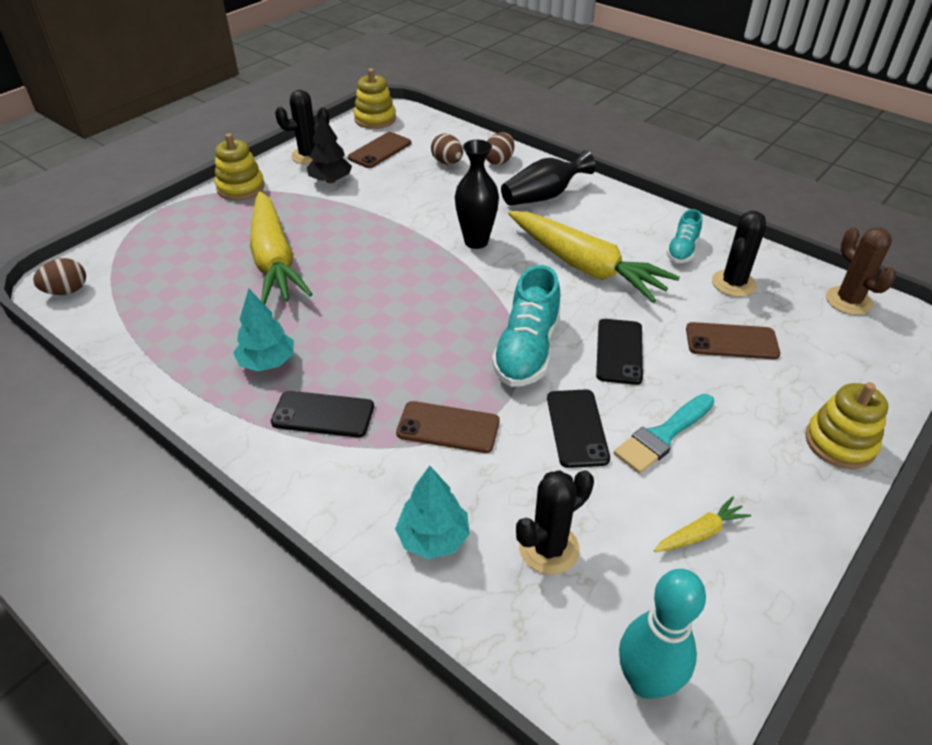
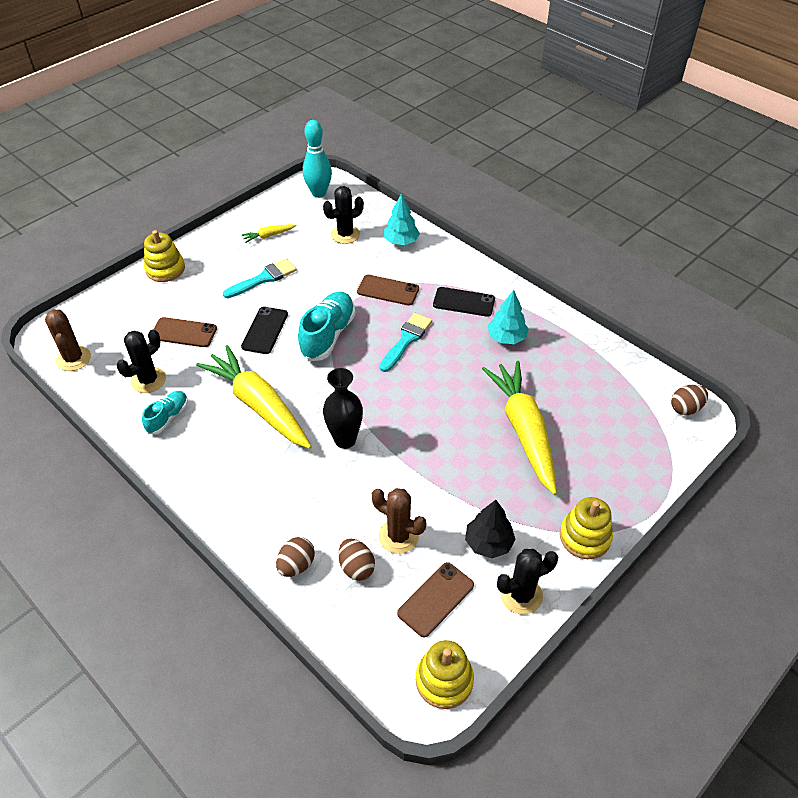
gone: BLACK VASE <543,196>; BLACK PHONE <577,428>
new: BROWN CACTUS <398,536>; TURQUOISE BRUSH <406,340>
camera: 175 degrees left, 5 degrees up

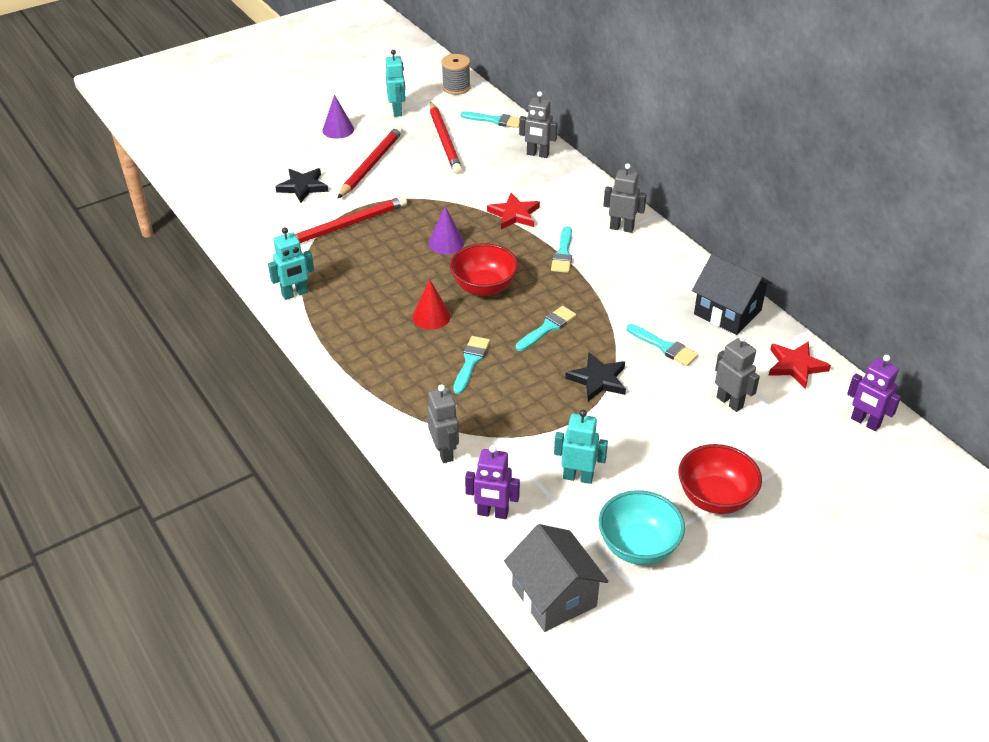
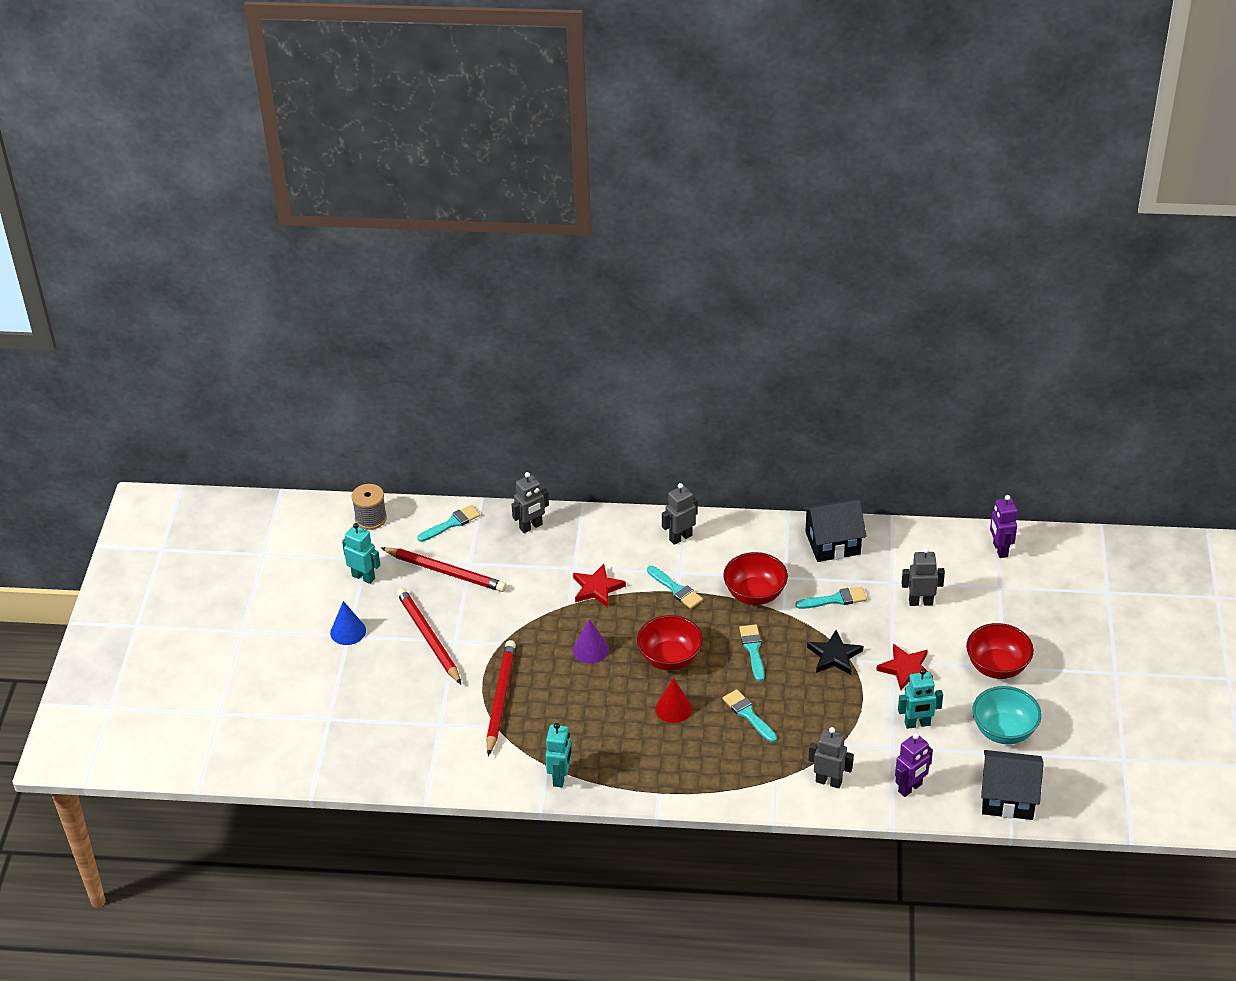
gone: BLACK STAR <303,187>
new: RED BOWL <755,594>
shifted: RED STAR <796,366> to <905,669>
repainted: PURPLE CONE <338,129> to BLUE CONE <348,631>; GREY HOUSE <554,596> to BLACK HOUSE <1008,798>
rotated: TURQUOISE ROBOT <578,477> = <917,724> 150 degrees counterclockwise; PURPLE ROBOT <865,422> = <1000,550> 90 degrees clockwise
camera: 50 degrees left, 0 degrees up

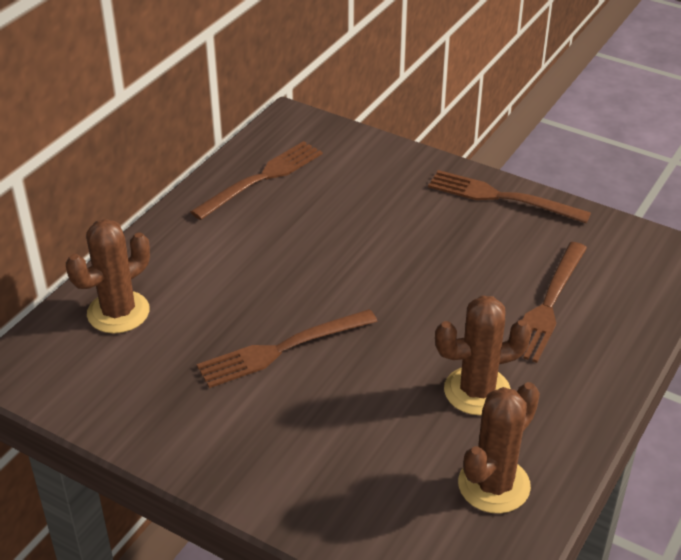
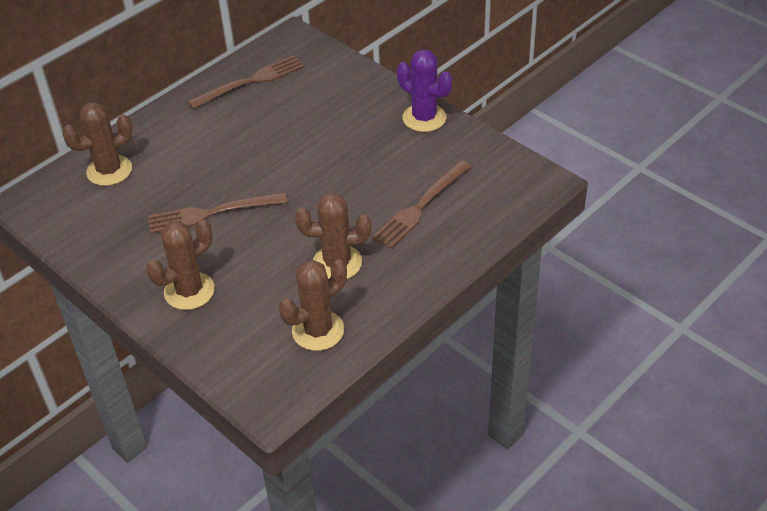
new: BROWN CACTUS <189,291>
swapped: BROWN FORK <500,197> to PURPLE CACTUS <424,118>
camera: 15 degrees right, 5 degrees up

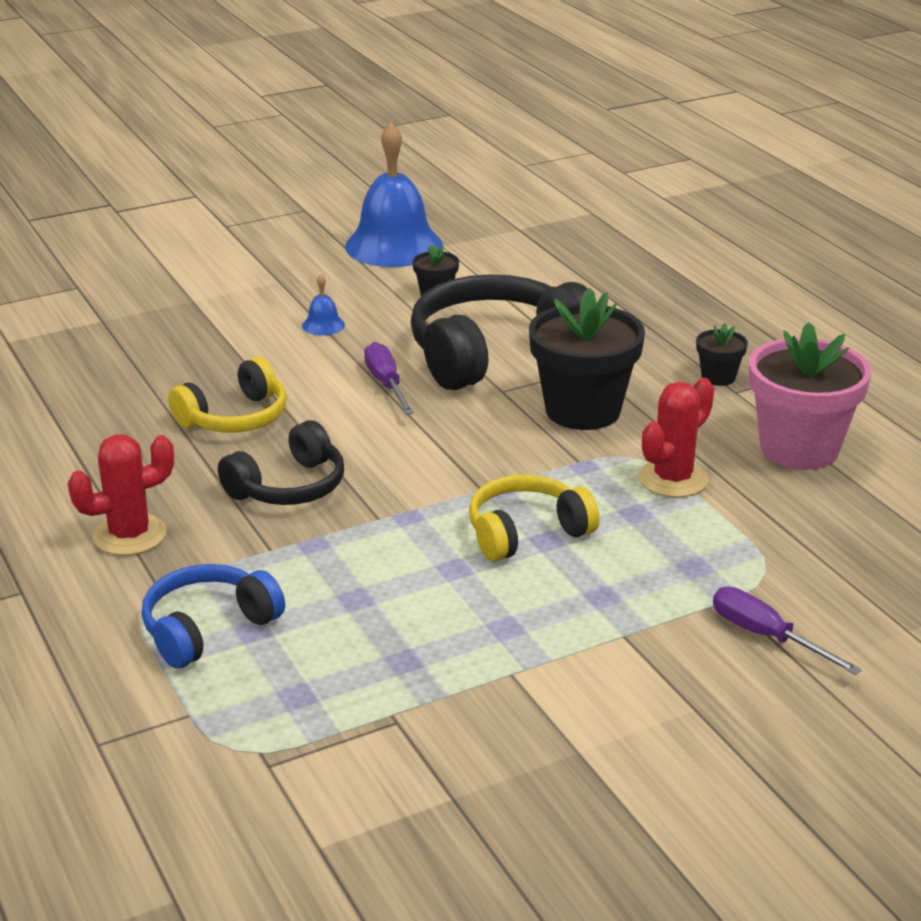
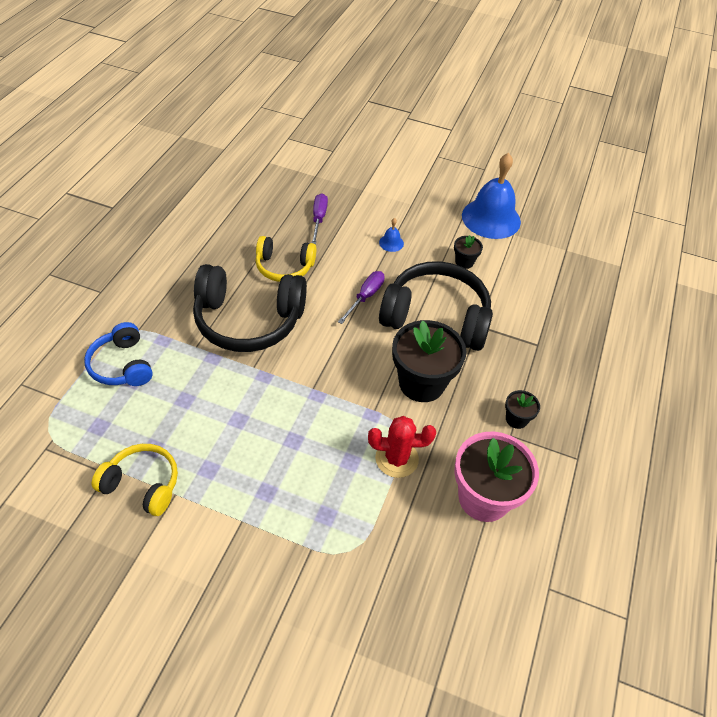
gone: RED CACTUS <129,535>
shifted: YELLOW HEADPHONES <526,532> to <142,484>; PURPLE SCREWDRIVER <766,636> to <319,219>
rotated: BLUE HEADPHONES <208,628> = <122,365> 120 degrees counterclockwise
scaled: BLACK HEADPHONES <289,487> = <248,320> x1.72
camera: 45 degrees right, 20 degrees up

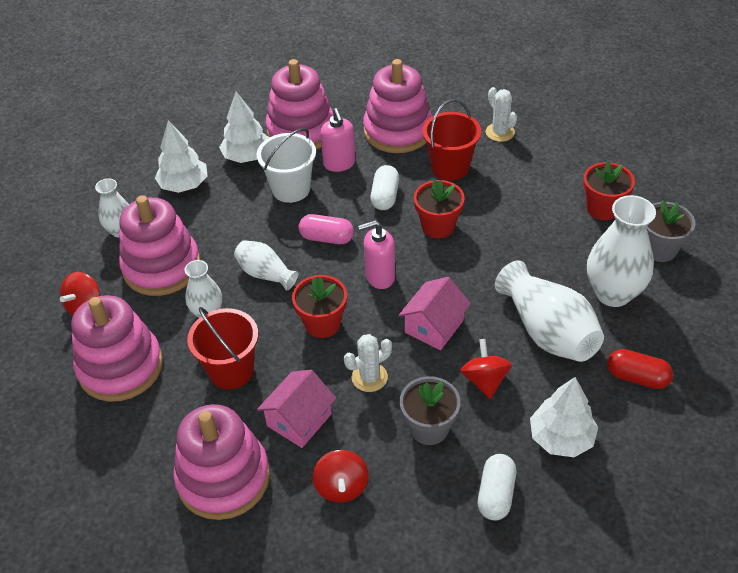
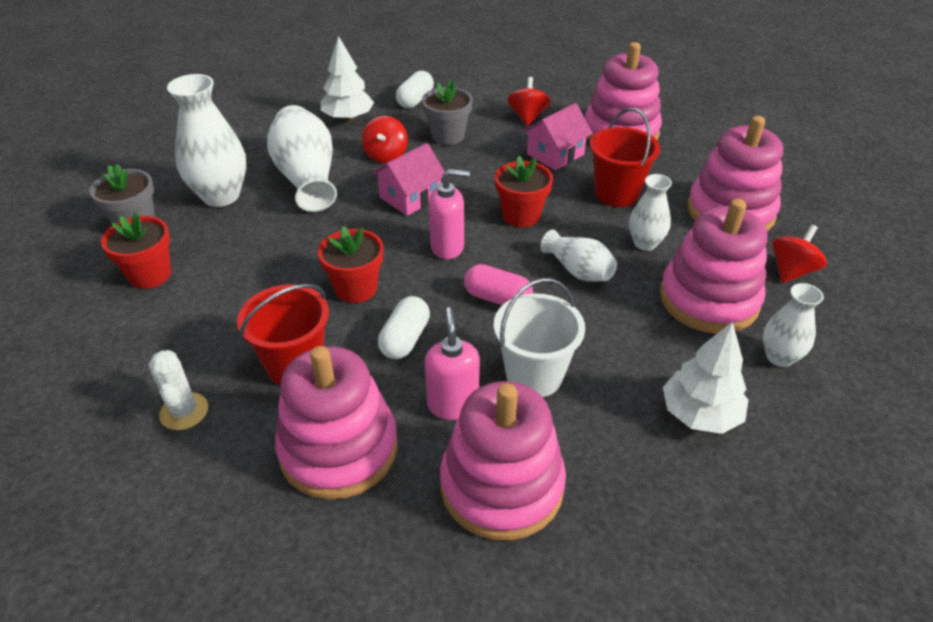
gone: WHITE TREE <247,156>; WHITE CACTUS <369,377>; RED CAPSULE <637,377>
camera: 170 degrees left, 5 degrees down

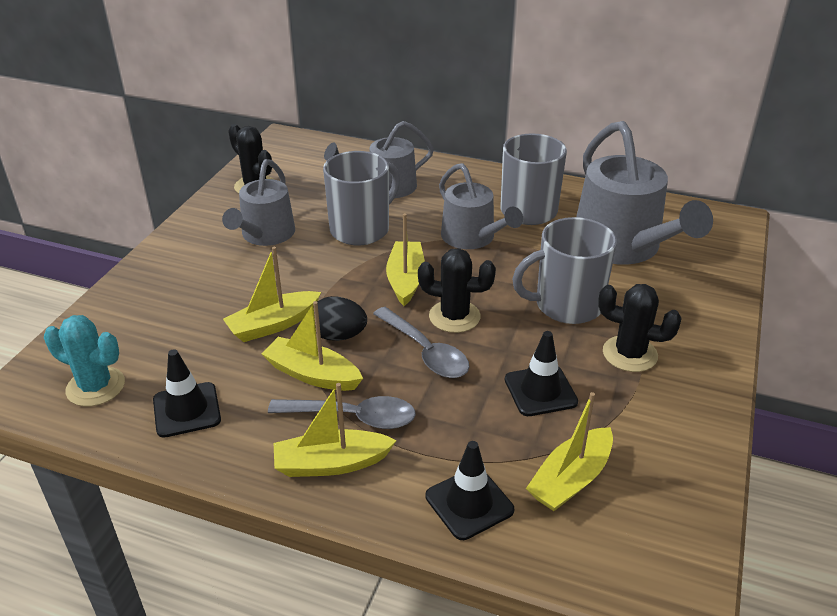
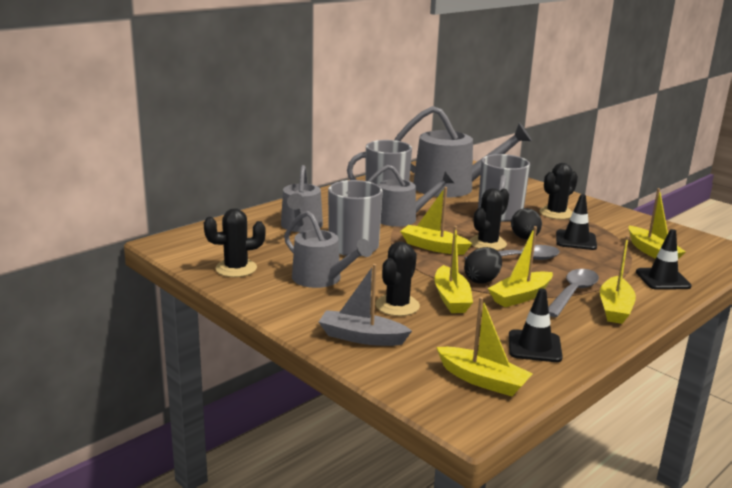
new: GREY BOAT <362,337>; BLACK CACTUS <397,306>; BLACK EGG <524,238>
swapped: TURQUOISE CACTUS <95,387> to YELLOW BOAT <482,380>
camera: 65 degrees left, 15 degrees down

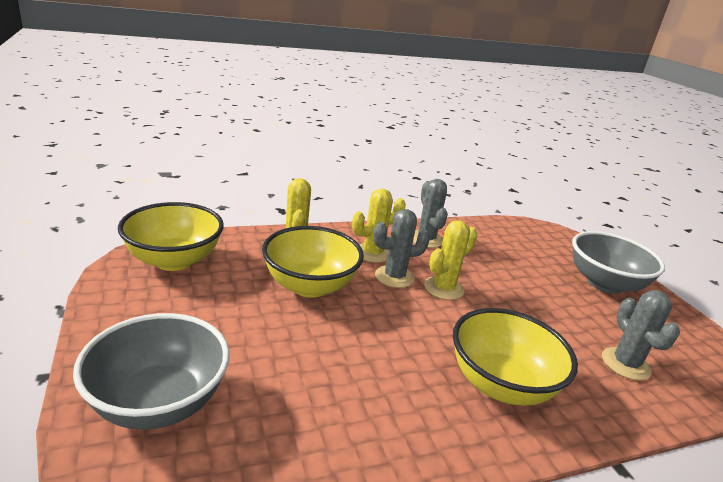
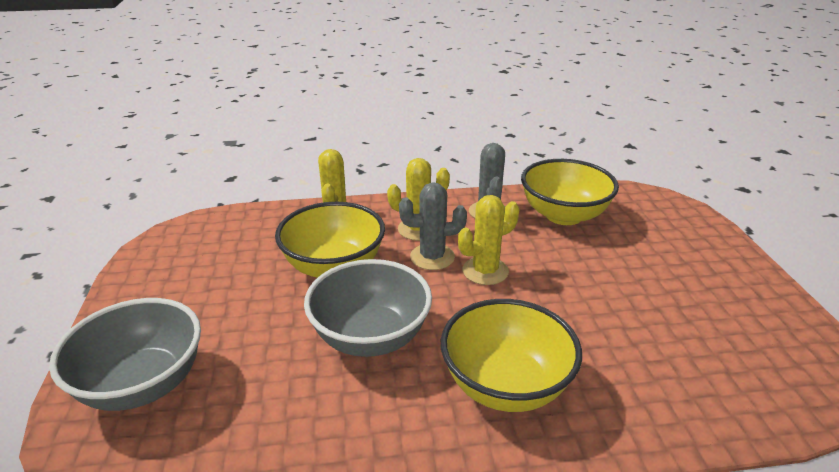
gone: GREY CACTUS <625,364>
shifted: YELLOW BOWL <174,260> to <563,215>; GREY BOWL <604,283> to <370,337>
camera: 15 degrees right, 5 degrees up

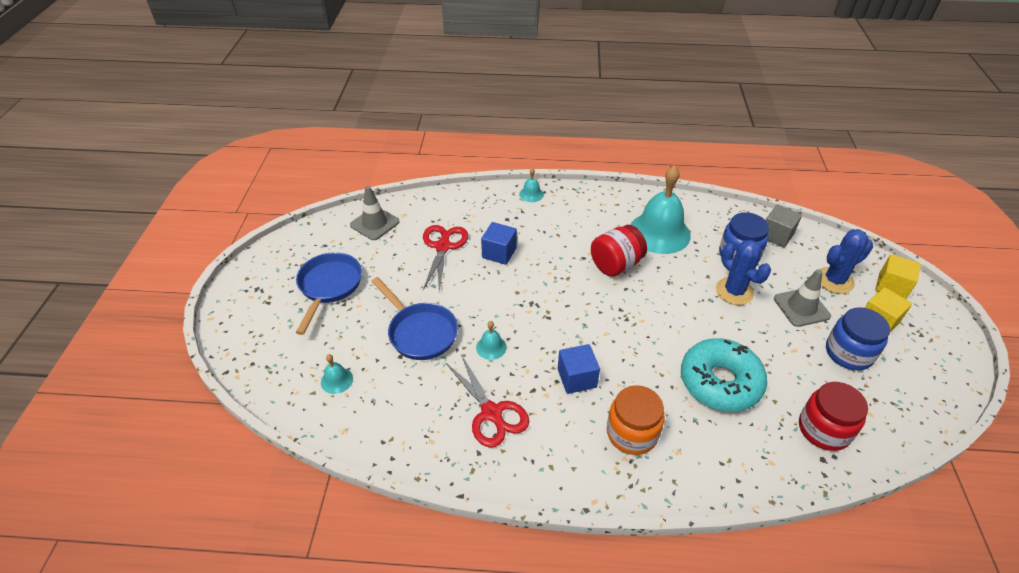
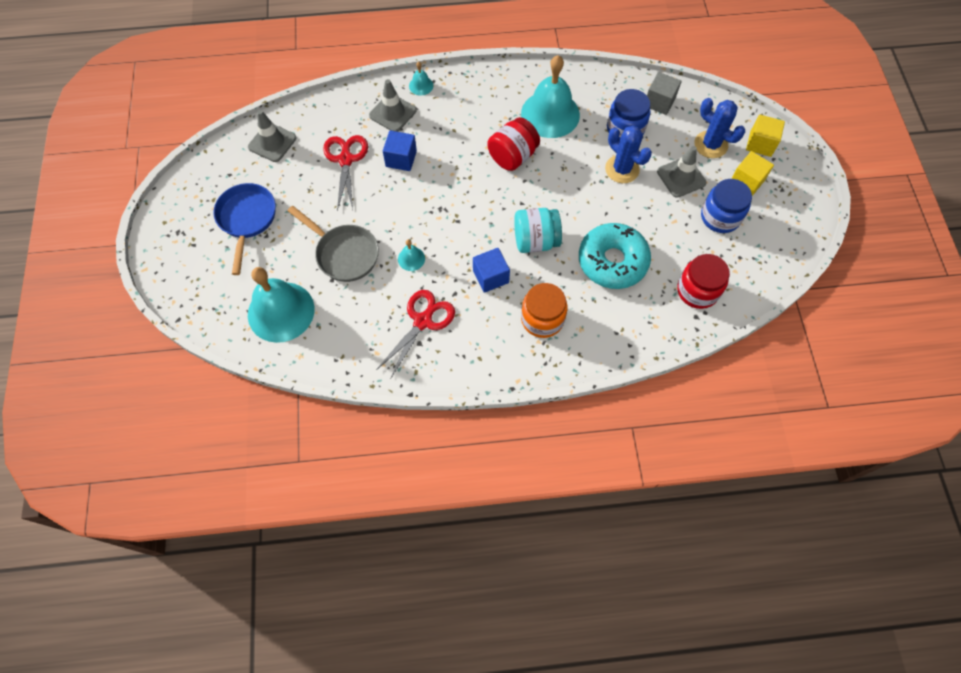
new: GREY TRAFFIC CONE <392,113>; TURQUOISE JAR <535,241>
repainted: BLUE PAN <420,332> to GREY PAN <344,253>
rotated: RED SCISSORS <492,413> = <423,320> 105 degrees counterclockwise; BLUE CACTUS <834,280> = <710,144> 75 degrees clockwise
scaled: TURQUOISE BELL <336,380> = <281,311> x2.35
camera: 10 degrees left, 20 degrees up

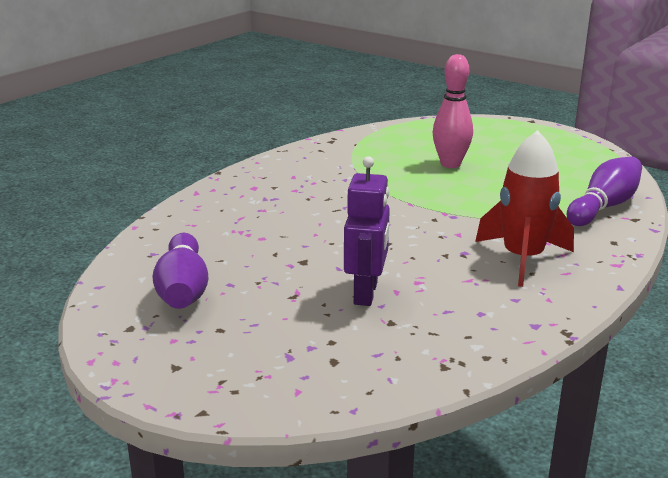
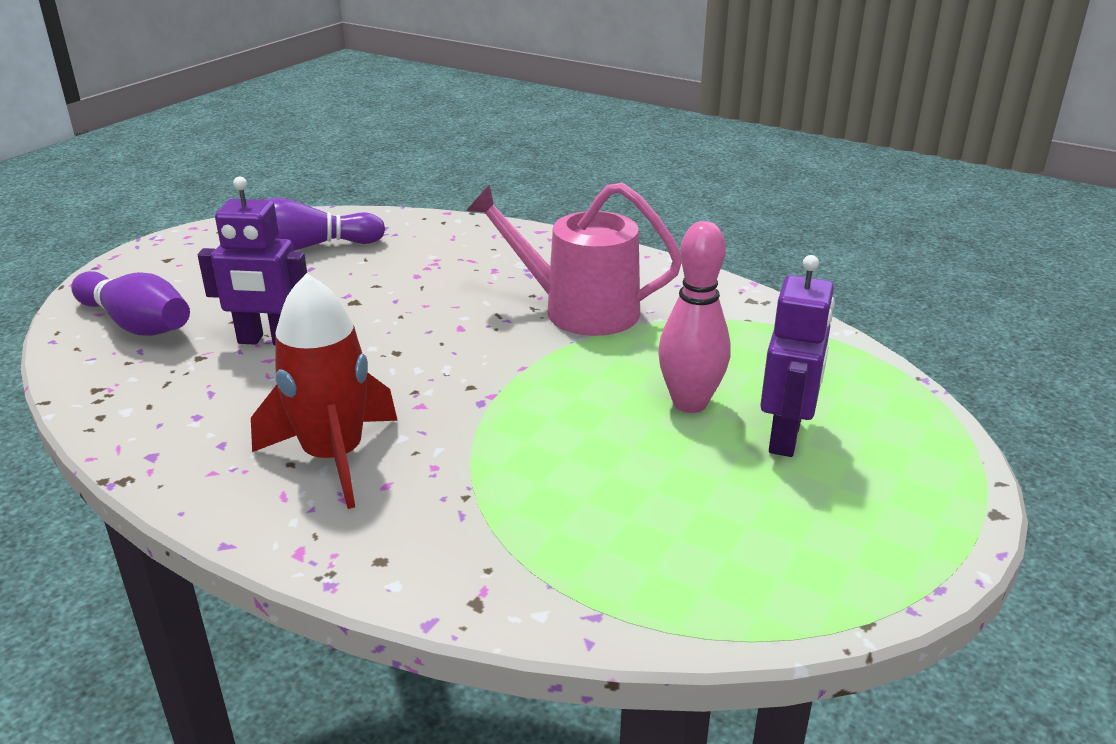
new: PINK WATERING CAN <580,310>; PURPLE ROBOT <785,437>
shifted: PURPLE BOWLING PIN <604,206> to <137,324>
camera: 85 degrees right, 5 degrees up

